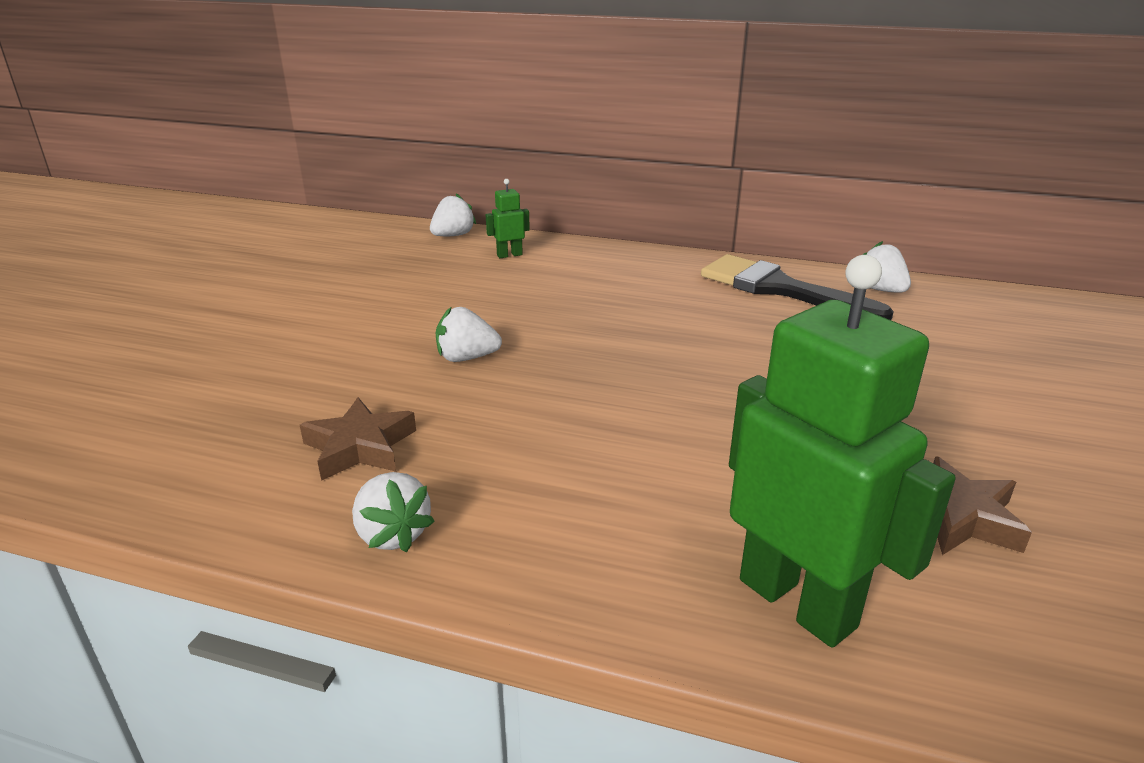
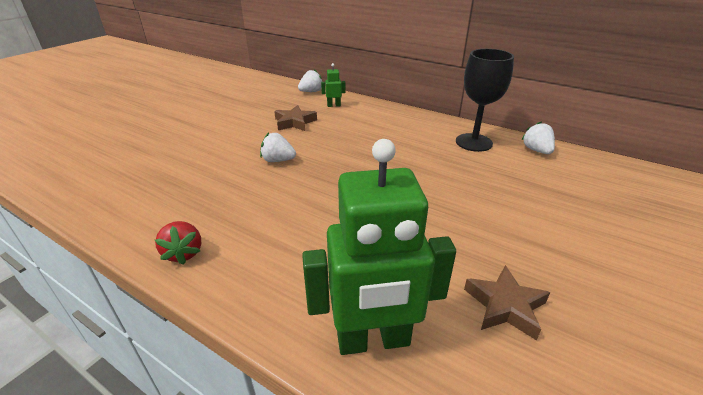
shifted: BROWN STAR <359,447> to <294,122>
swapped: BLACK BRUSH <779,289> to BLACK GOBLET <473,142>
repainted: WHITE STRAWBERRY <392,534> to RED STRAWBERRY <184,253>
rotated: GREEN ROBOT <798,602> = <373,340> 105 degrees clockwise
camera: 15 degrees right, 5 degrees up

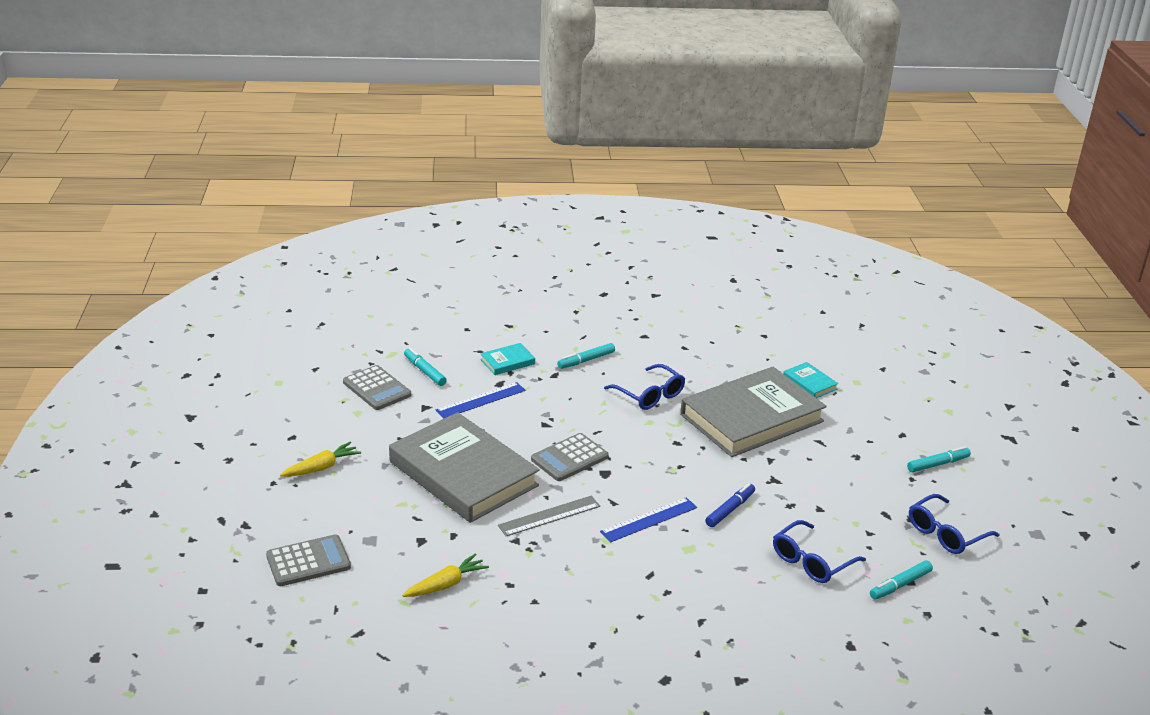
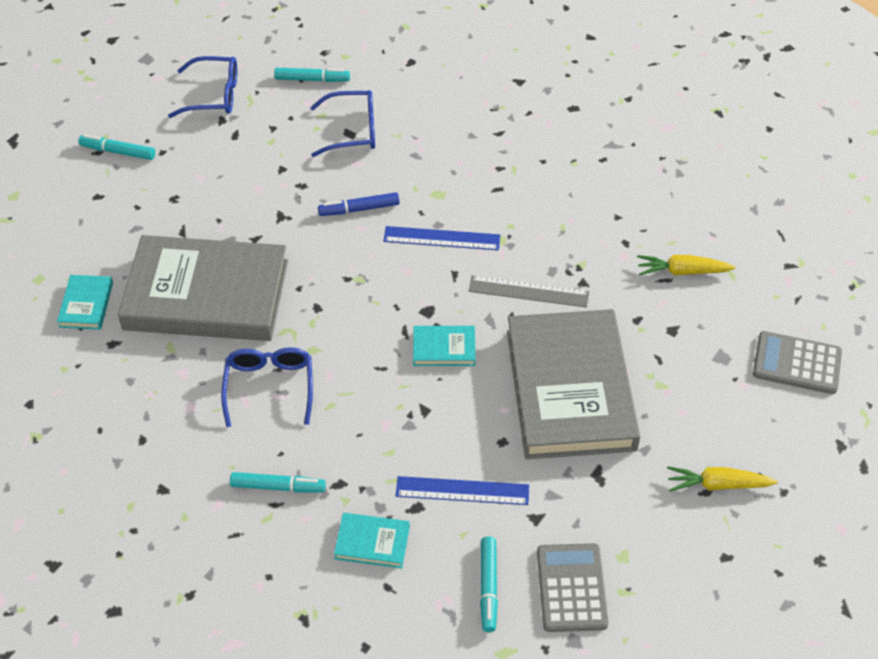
swapped: GREY CALCULATOR <569,458> to TURQUOISE BOOK <444,348>
camera: 140 degrees left, 20 degrees up

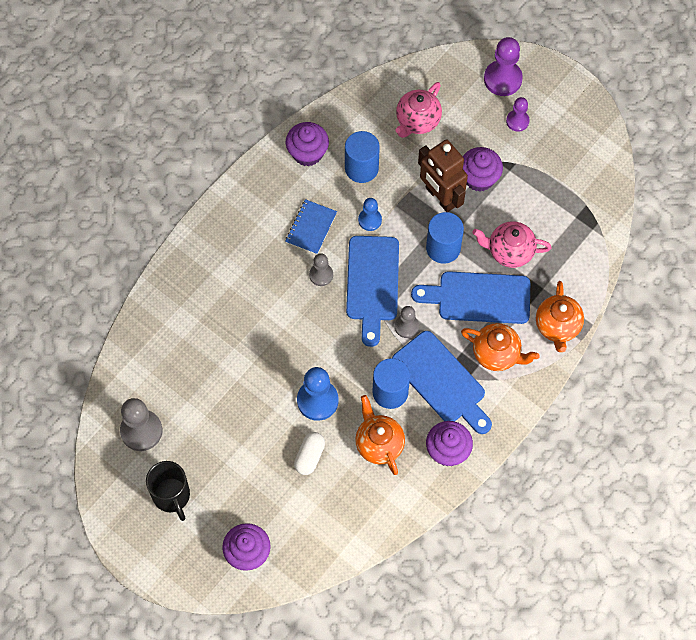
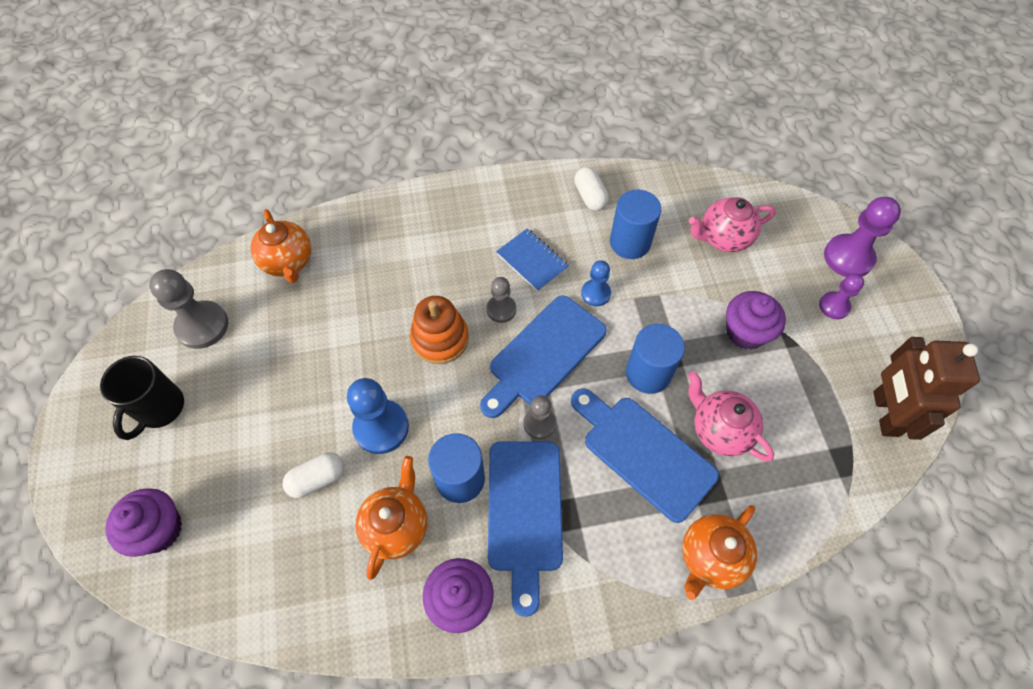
new: ORANGE STACKING TOY <440,339>
shifted: BROWN ROBOT <440,197> to <885,413>; ORANGE TEAPOT <497,354> to <288,262>
swapped: PURPLE CUPCAKE <307,153> to WHITE CAPSULE <590,196>
rotated: BLUE NOTEBOOK <311,228> = <532,261> 75 degrees clockwise
camera: 40 degrees right, 5 degrees down

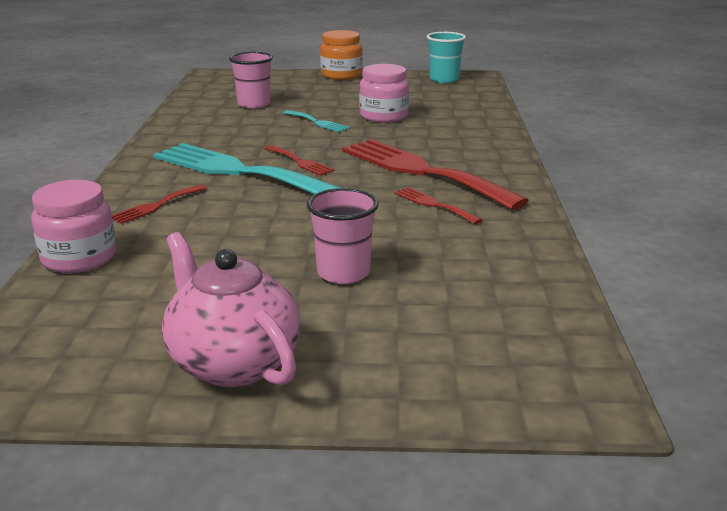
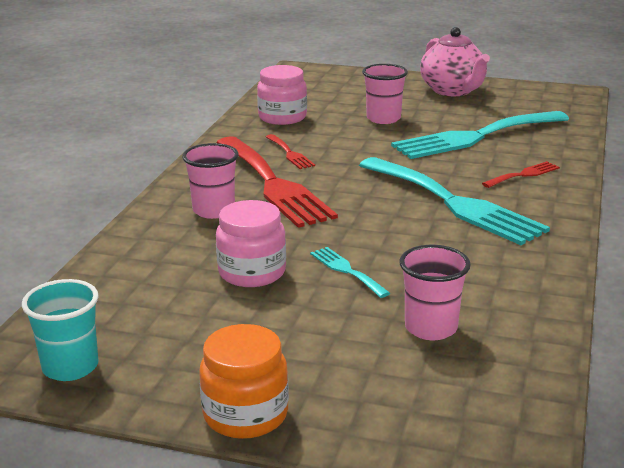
gone: RED FORK <300,162>
new: PINK CUP <214,210>; TURQUOISE FORK <475,137>
shifted: PINK JAR <79,258> to <282,117>
camera: 165 degrees left, 0 degrees up

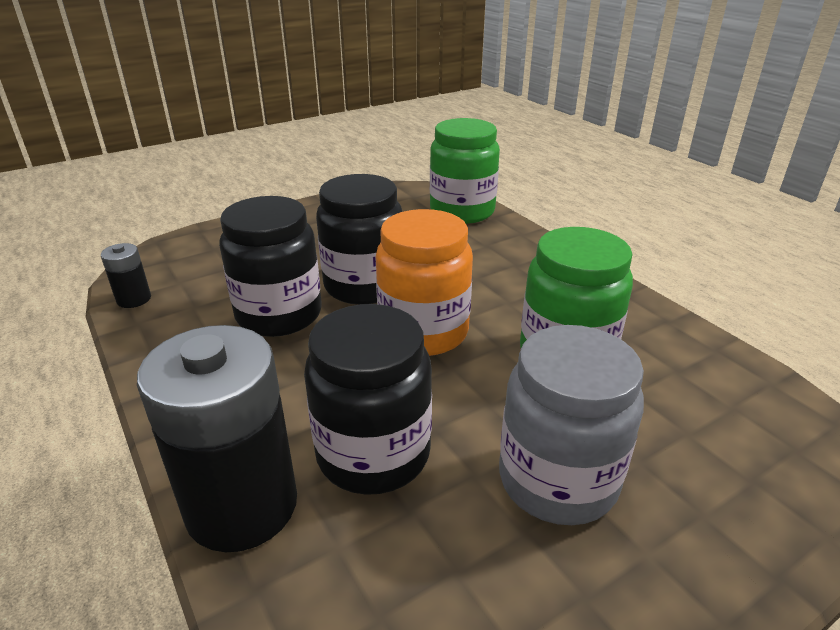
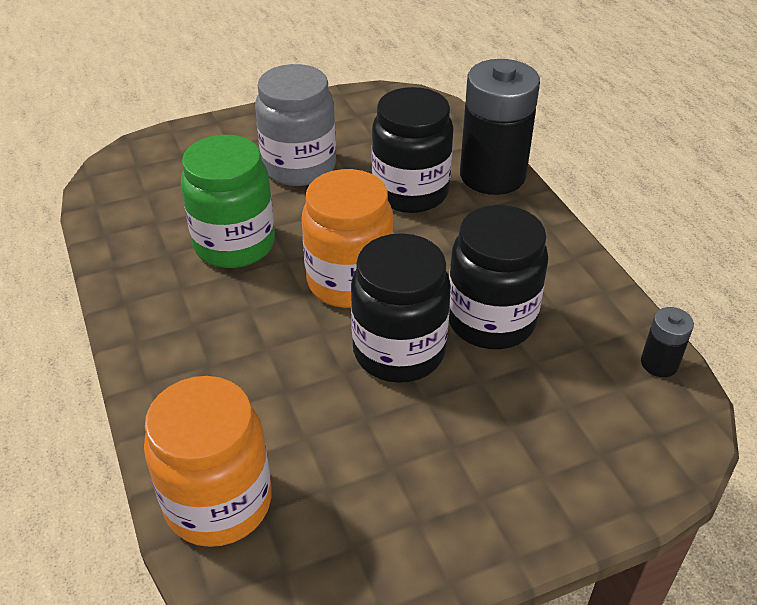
repainted: GREEN JAR <462,211> to ORANGE JAR <218,502>
camera: 170 degrees left, 10 degrees up

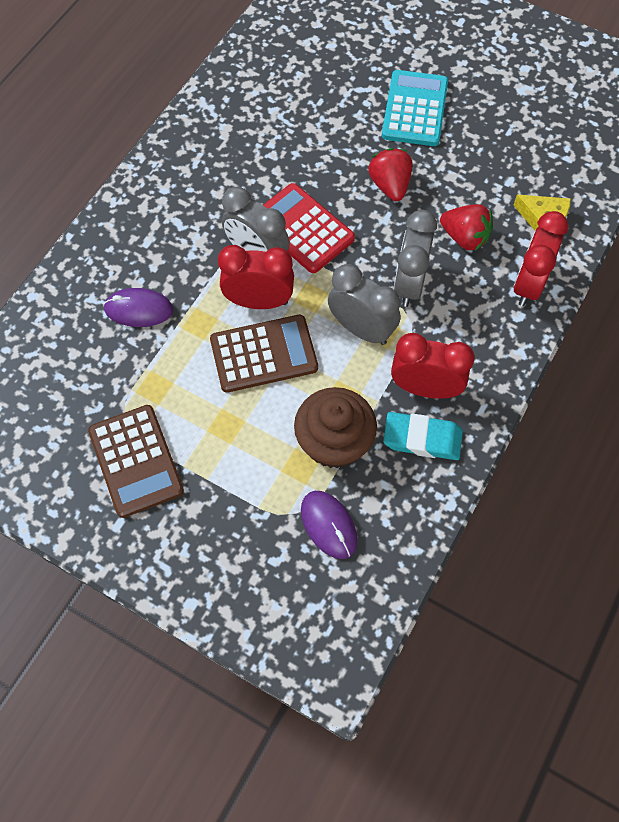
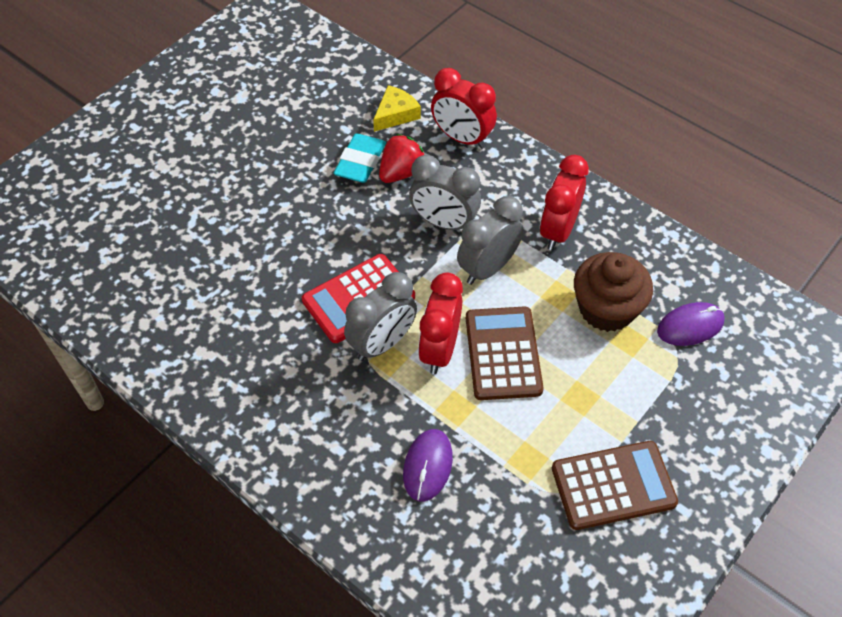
gone: RED STRAWBERRY <390,185>; TURQUOISE CALCULATOR <415,109>
shifted: TURQUOISE ERASER <422,439> to <360,162>
camera: 80 degrees left, 10 degrees down

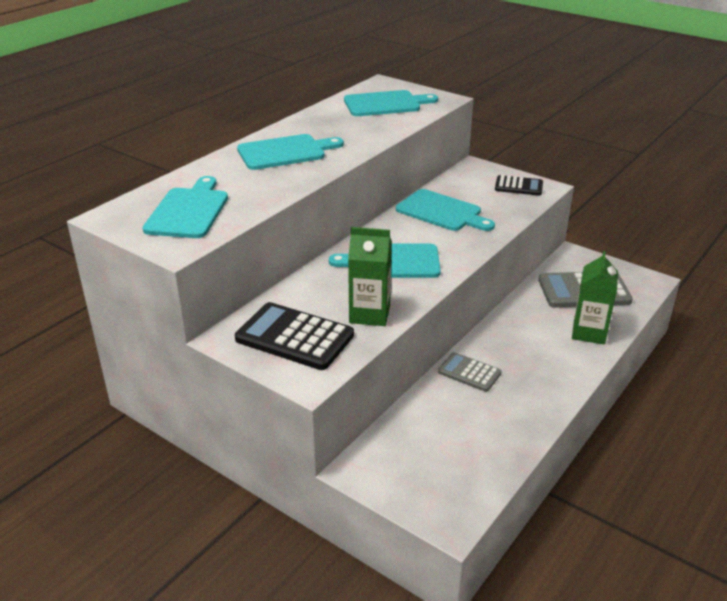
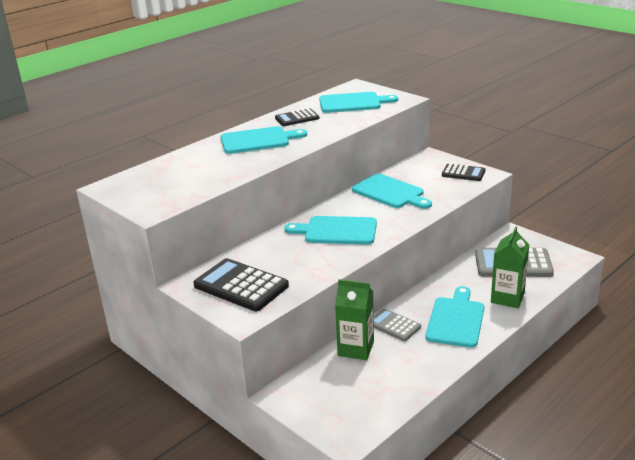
new: BLACK CALCULATOR <297,118>
shifted: TURQUOISE CUTTING BOARD <189,211> to <456,320>; GREEN CARTON <369,314> to <356,349>
camera: 10 degrees right, 5 degrees down

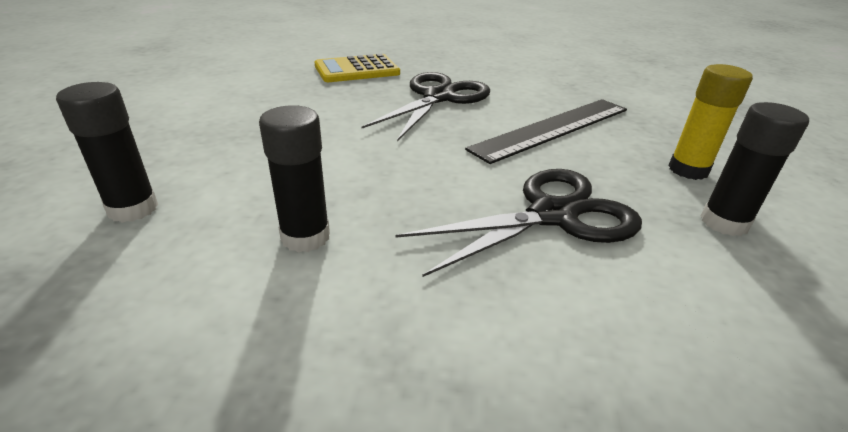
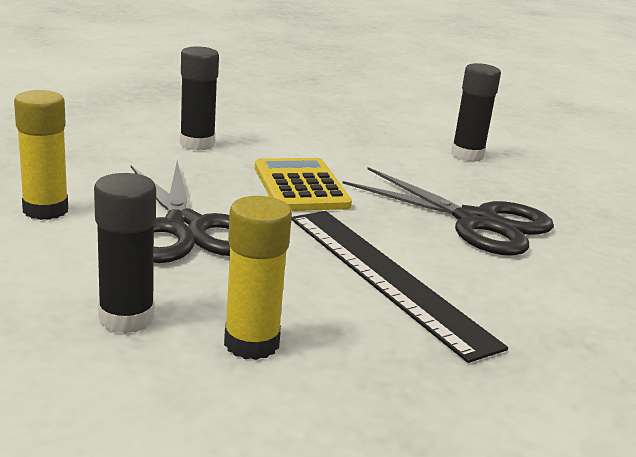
new: YELLOW GLUE STICK <45,210>
shifted: BLACK GLUE STICK <133,209> to <467,155>; YELLOW CALCULATOR <357,70> to <300,186>
camera: 95 degrees right, 10 degrees down

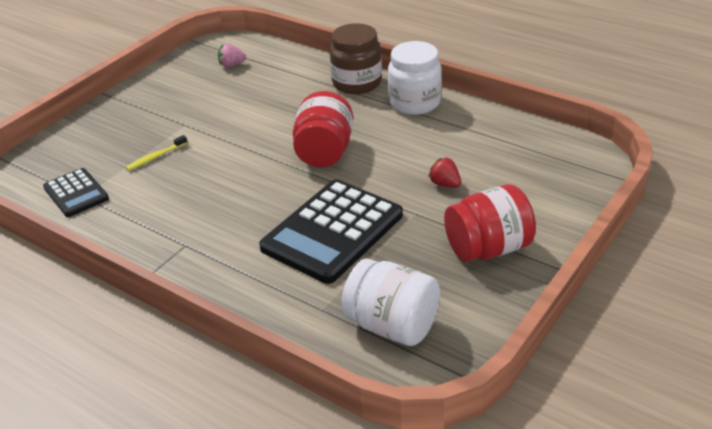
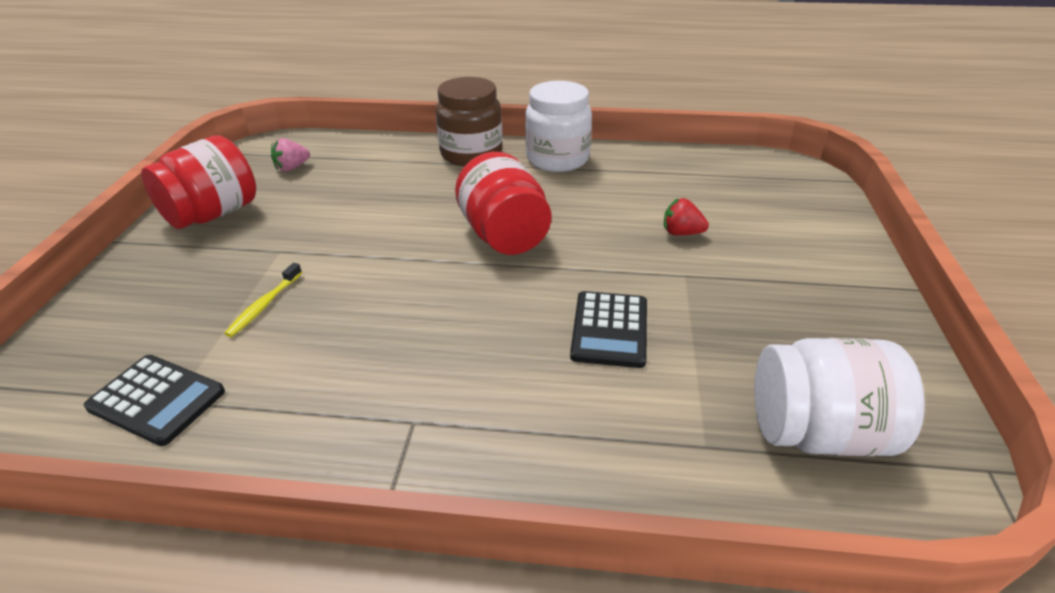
shifted: RED JAR <488,248> to <213,214>
scaled: BLACK CALCULATOR <332,231> = <609,329> x0.54
camera: 30 degrees left, 0 degrees up

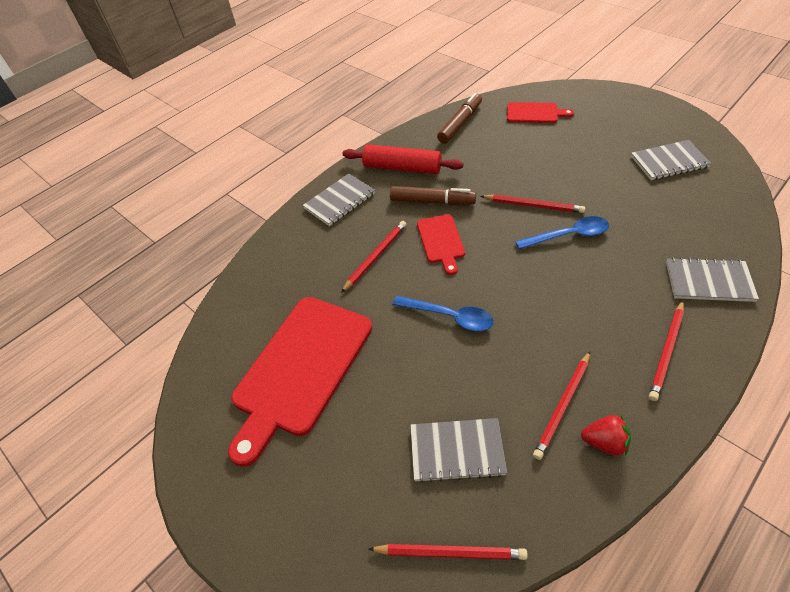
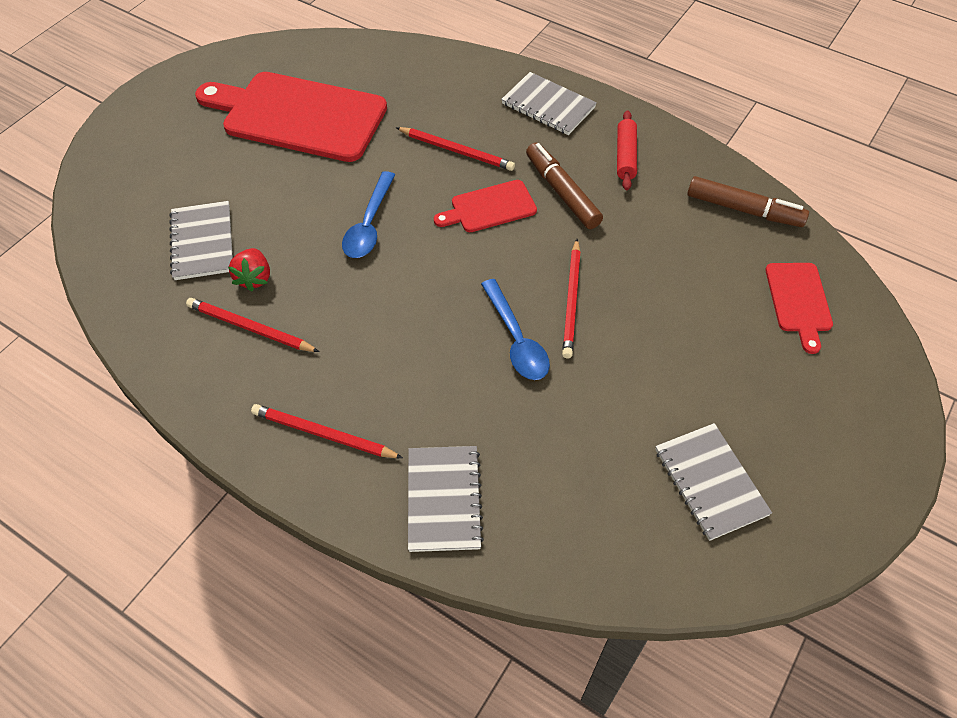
gone: RED PENCIL <450,552>
shifted: RED STRAWBERRY <604,442> to <254,278>
rotated: BROWN MARKER <432,201> = <562,192> 150 degrees clockwise
scaled: RED ROLLING PIN <402,167> = <625,156> x0.63
camera: 75 degrees right, 5 degrees up

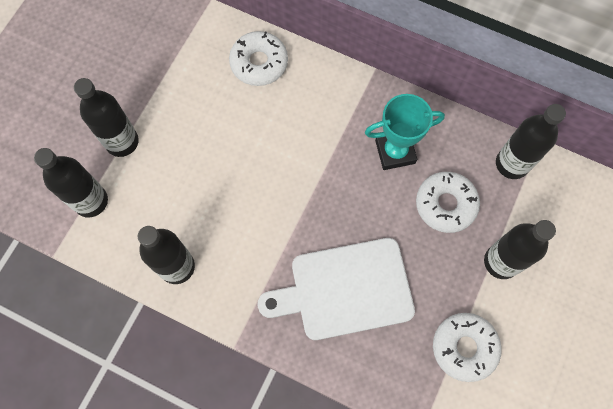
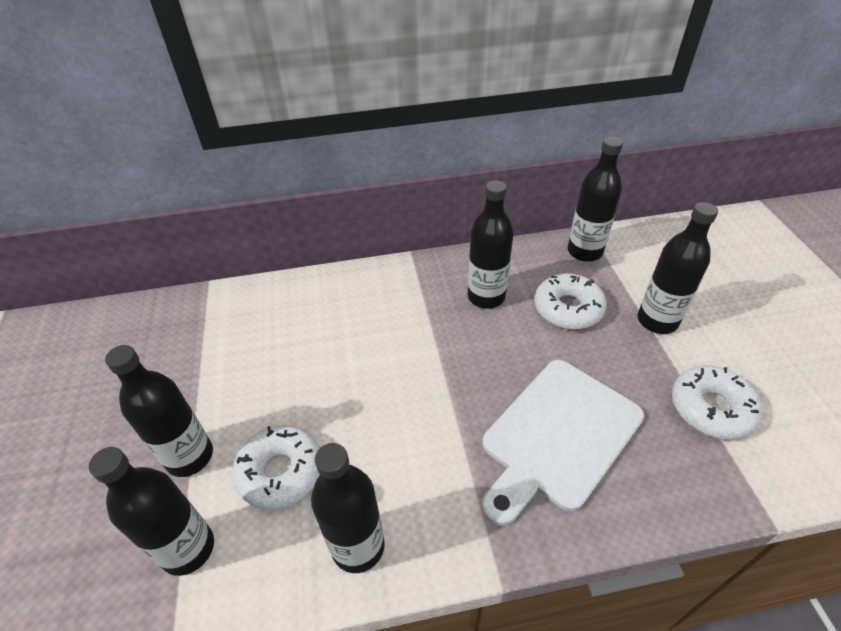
shifted: WHITE DONUT <259,63> to <280,472>
swapped: TURQUOISE TROPHY <395,152> to BLACK BOTTLE <486,297>
camera: 35 degrees left, 25 degrees down

